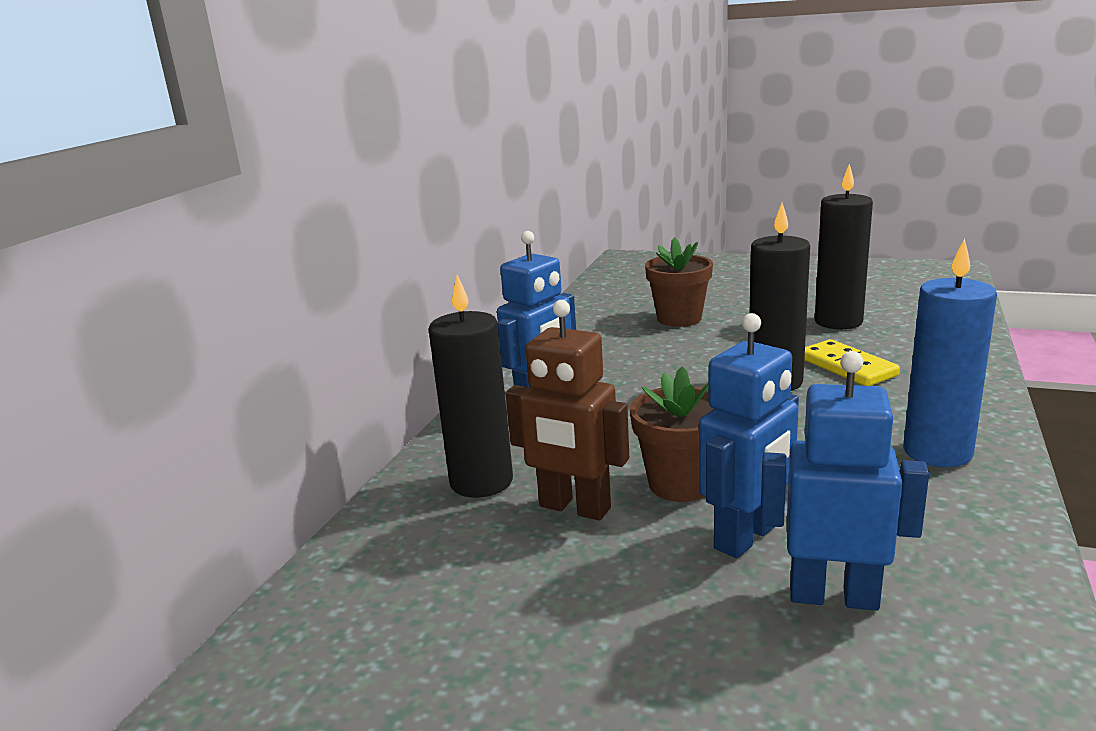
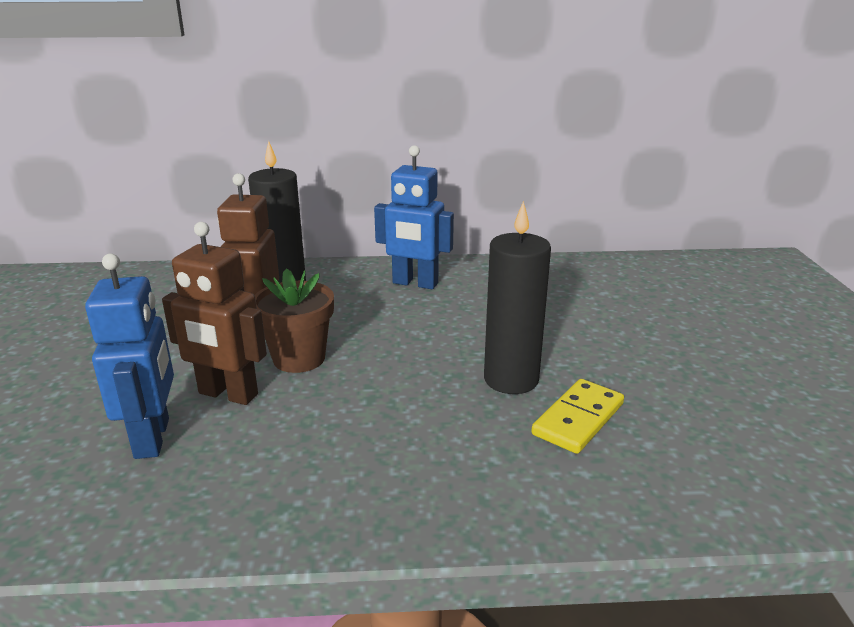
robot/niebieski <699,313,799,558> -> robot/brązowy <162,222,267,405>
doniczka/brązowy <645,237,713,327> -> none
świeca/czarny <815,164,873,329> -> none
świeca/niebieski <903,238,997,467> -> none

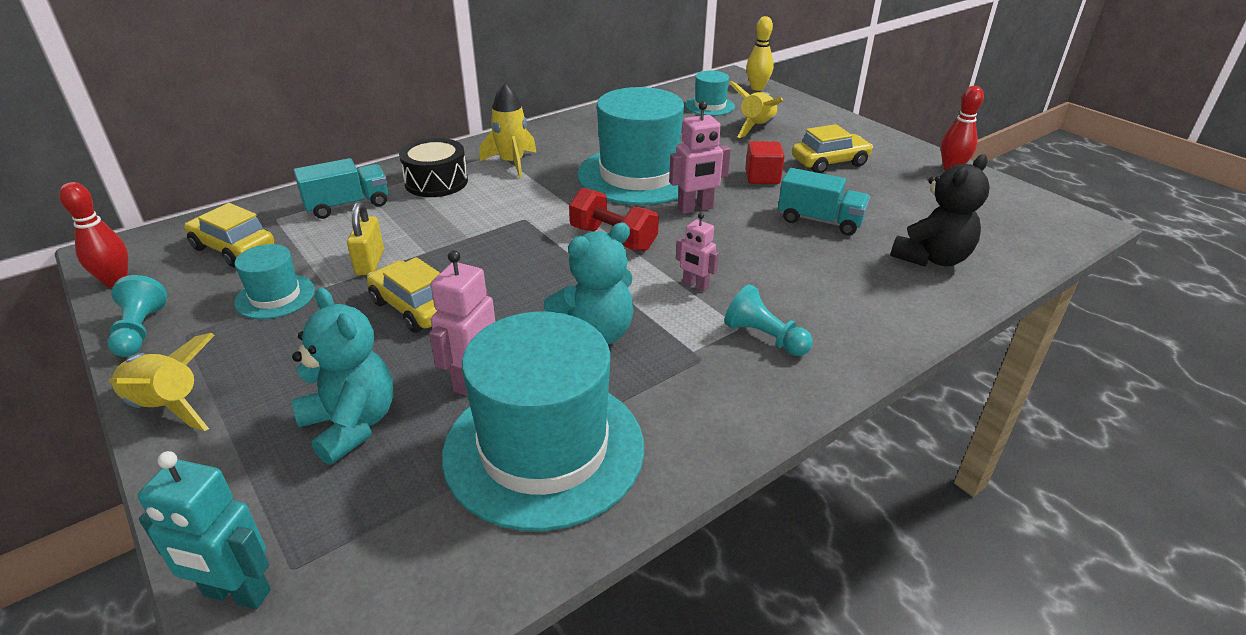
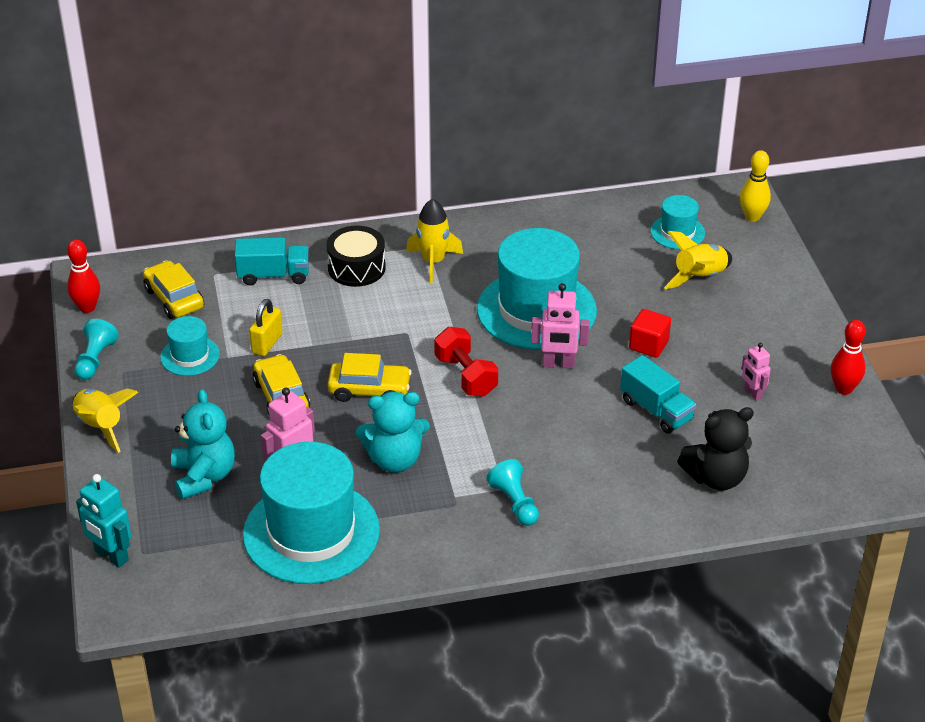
samochód/żółty <792,124,873,173> -> samochód/żółty <328,353,412,402>, relocated
robot/różowy <676,213,719,292> -> robot/różowy <741,343,771,401>, relocated

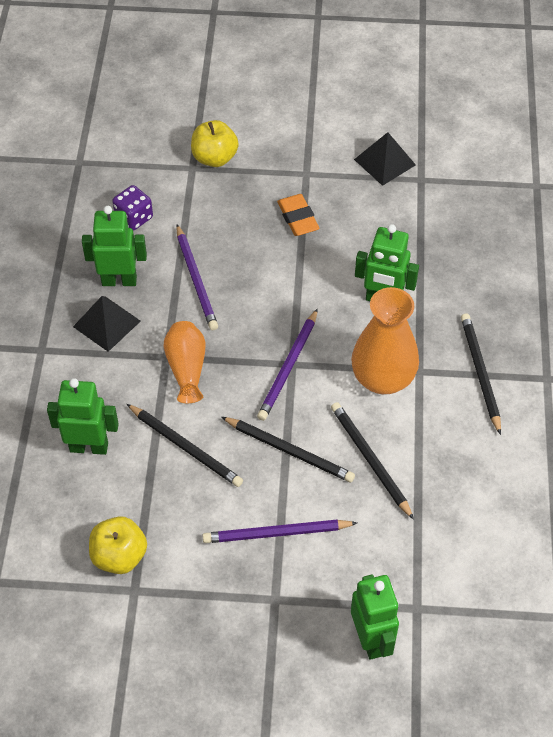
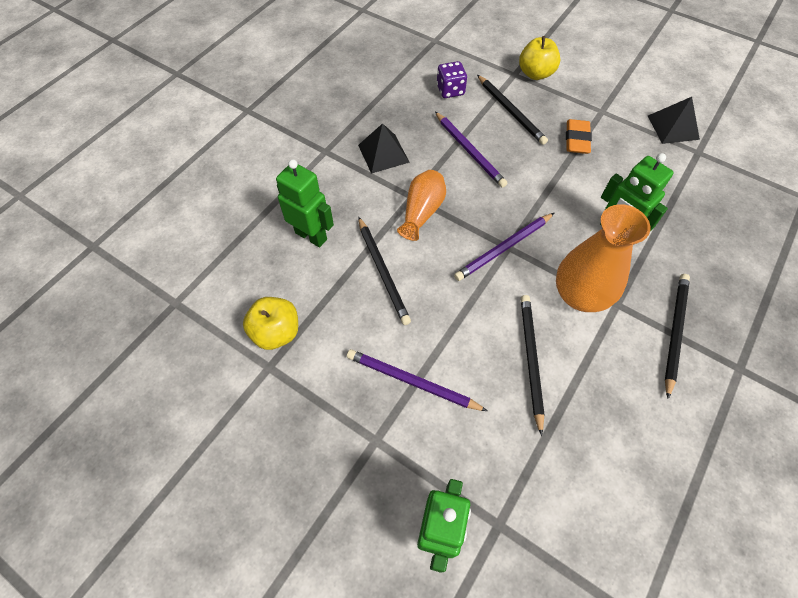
ołówek/fioletowy <176,224,218,330> -> ołówek/fioletowy <435,112,507,188>, 45 degrees counterclockwise
ołówek/czarny <222,417,355,482> -> ołówek/czarny <477,75,548,145>, relocated
robot/zielony <82,206,147,286> -> none

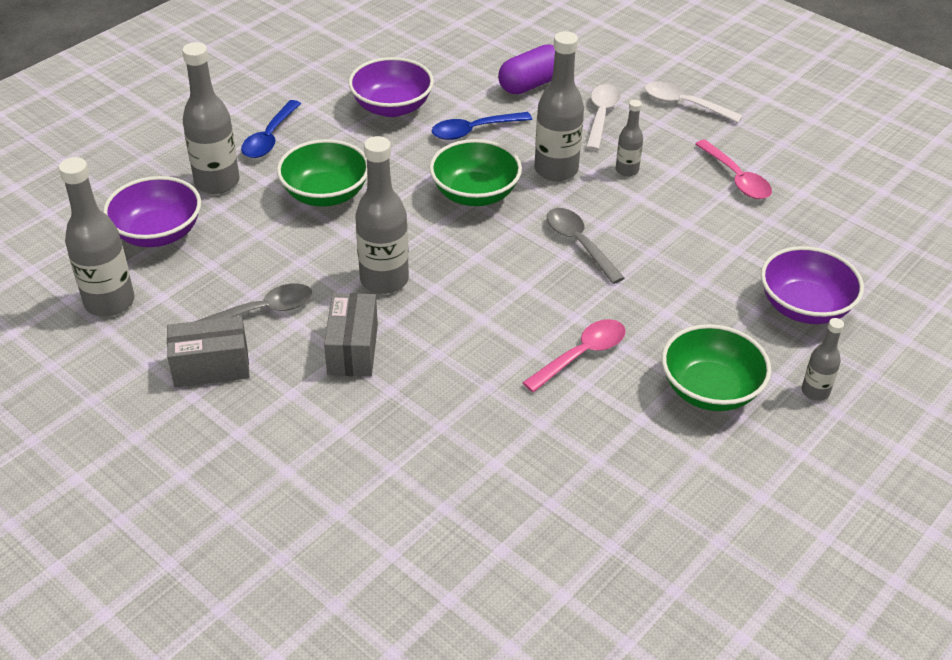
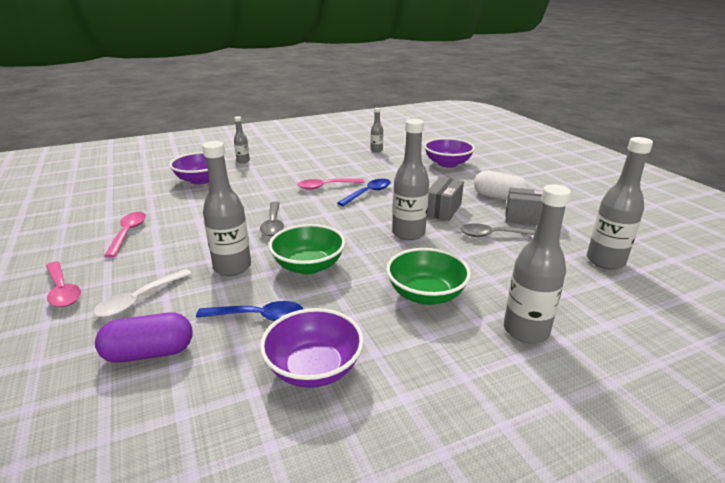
łyżka/biały <645,82,743,123> -> łyżka/różowy <46,261,81,307>
łyżka/niebieski <241,100,301,158> -> łyżka/niebieski <337,179,391,206>, relocated
butelka/szary <616,100,643,176> -> butelka/szary <371,108,383,152>, relocated
miska/fioletowy <103,176,201,247> -> miska/fioletowy <424,138,475,168>, relocated
none -> kapsułka/biały <474,170,529,200>
miska/zielony <662,324,771,411> -> none

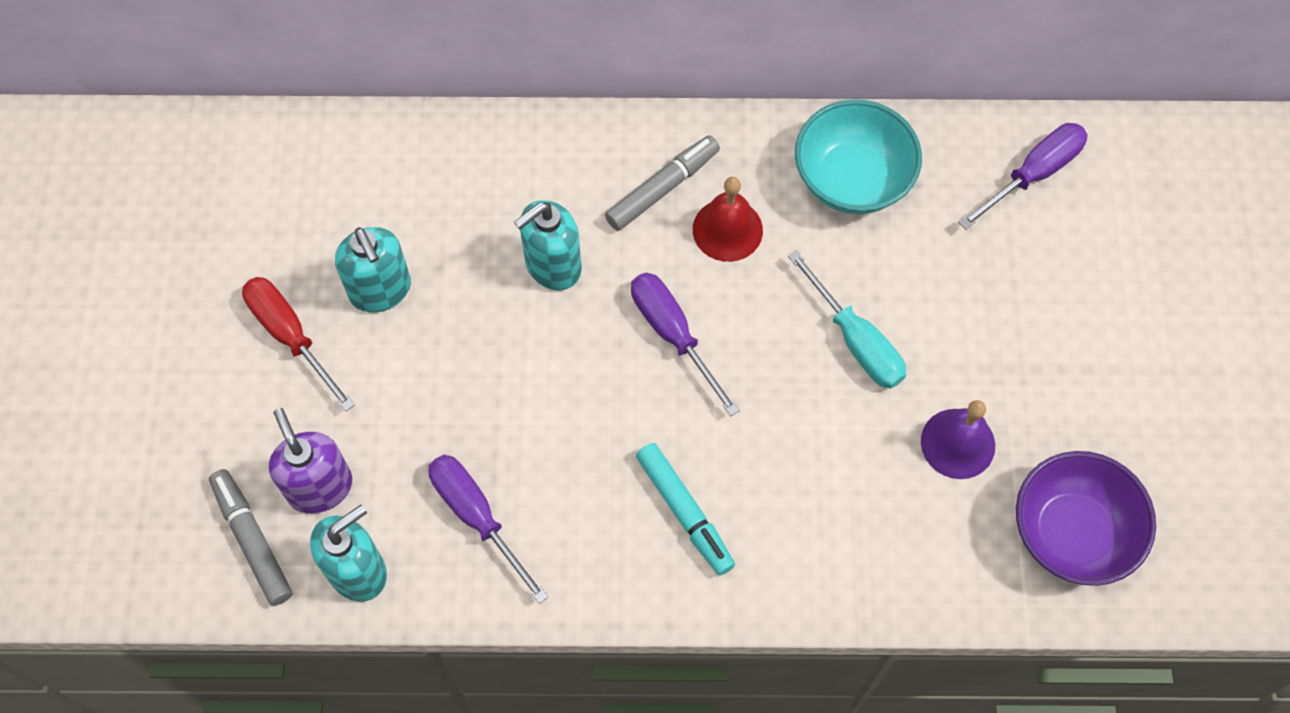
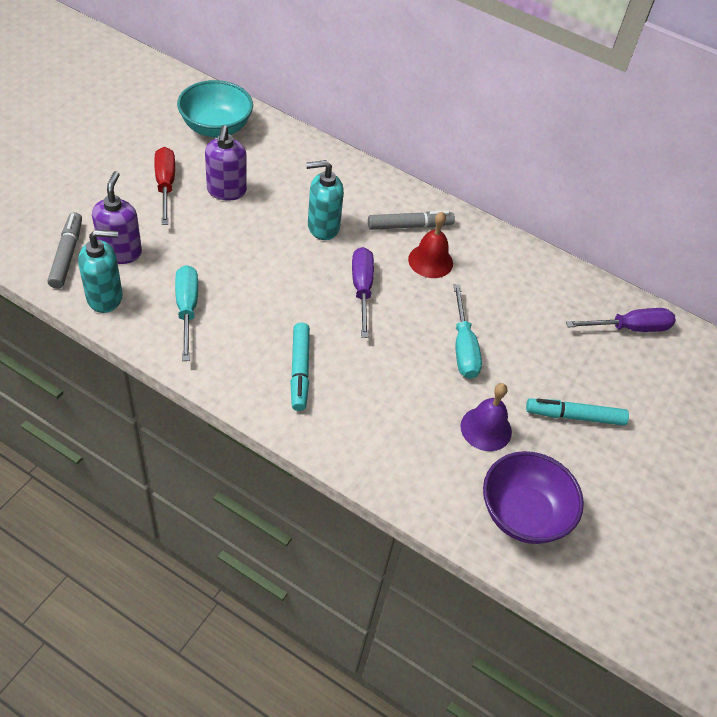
śrubokręt/fioletowy <429,455,548,604> -> śrubokręt/turkusowy <175,265,198,361>
miska/turkusowy <795,99,922,214> -> miska/turkusowy <177,80,253,138>, relocated
dozownik mydła/turkusowy <335,227,411,313> -> dozownik mydła/fioletowy <205,125,247,201>
none -> flamaster/turkusowy <526,399,629,426>

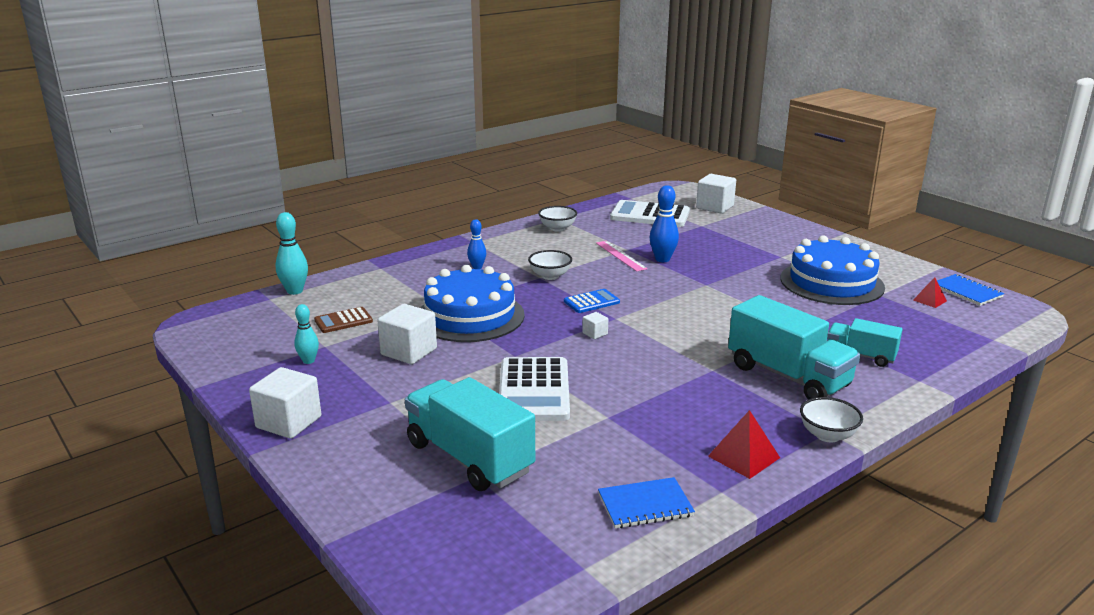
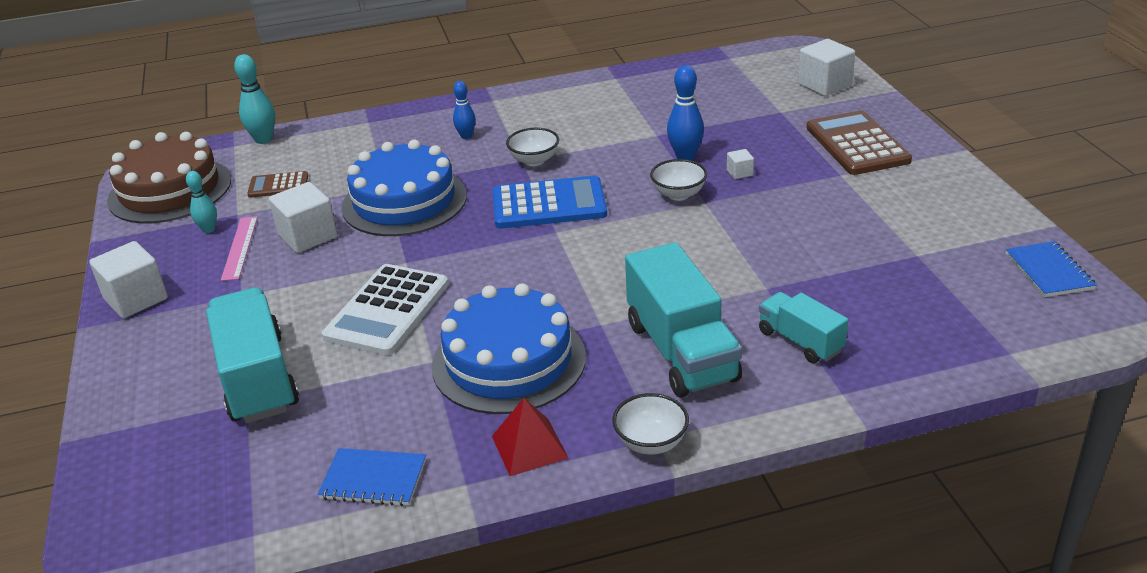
none -> tort/brązowy <107,132,231,223>
linijka/różowy <596,241,648,272> -> linijka/różowy <221,216,258,281>, relocated
tort/niebieski <780,235,885,305> -> tort/niebieski <432,283,586,414>, relocated
kalkulator/niebieski <564,289,620,313> -> kalkulator/niebieski <492,176,607,229>, x1.85
miska/biały <538,206,577,232> -> miska/biały <650,159,707,201>, relocated
sześcian/biały <582,312,608,339> -> sześcian/biały <727,149,754,179>, relocated
none -> kalkulator/brązowy <806,110,912,175>
kalkulator/biały <610,200,690,227> -> none
piramida/czerwony <913,277,947,308> -> none

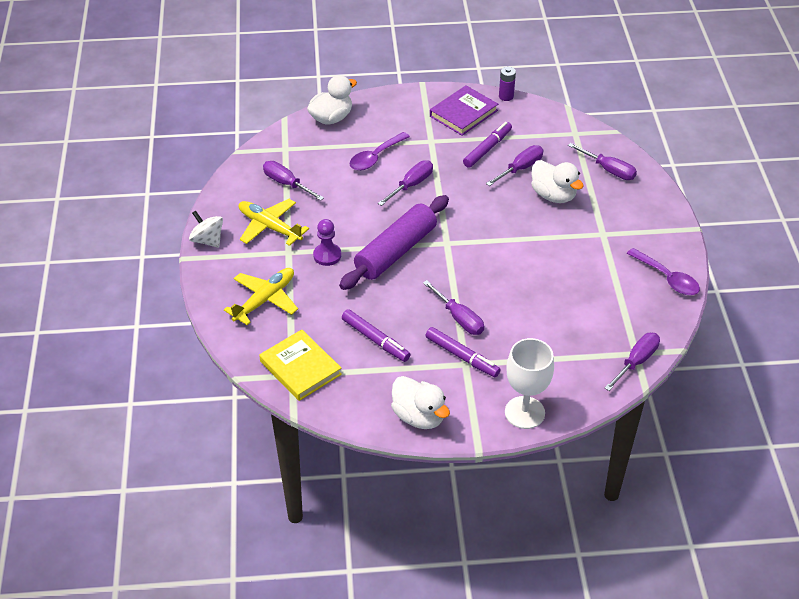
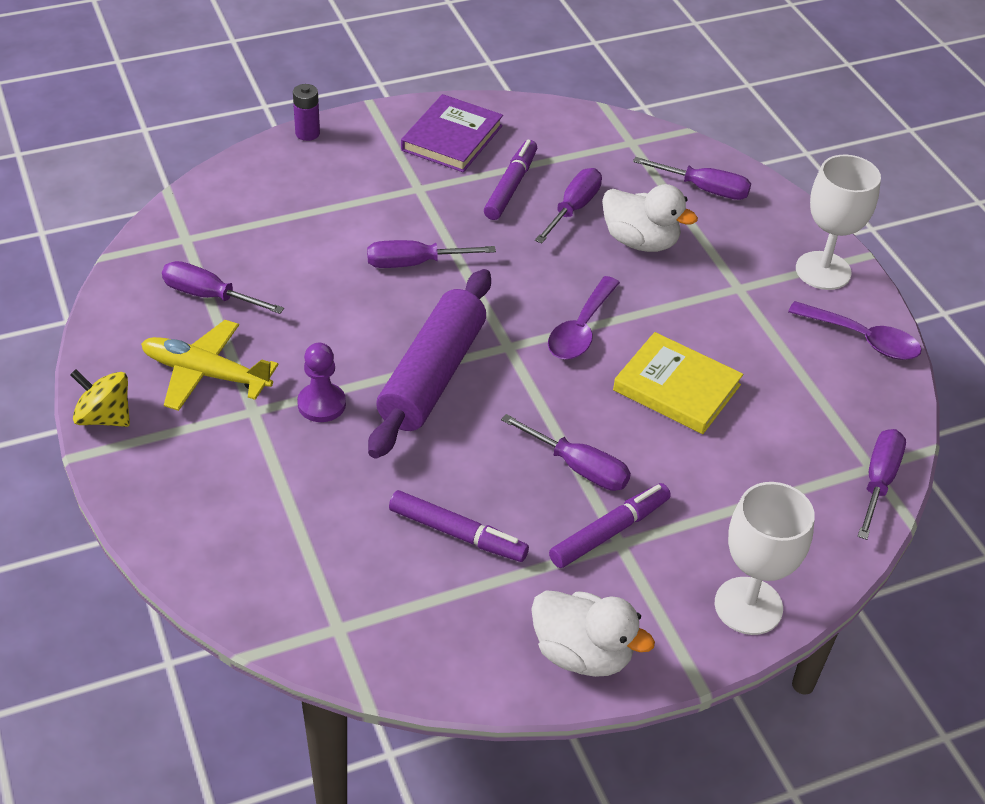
bączek/biały <189,211,223,248> -> bączek/żółty <70,369,130,427>
bateria/fioletowy <499,67,516,101> -> bateria/fioletowy <293,84,320,141>, relocated
śrubokręt/fioletowy <378,160,433,206> -> śrubokręt/fioletowy <367,240,496,268>, 120 degrees counterclockwise
łyżka/fioletowy <350,132,410,171> -> łyżka/fioletowy <548,276,620,359>, relocated
flamaster/fioletowy <425,327,501,377> -> flamaster/fioletowy <549,483,671,568>, 60 degrees counterclockwise
książka/żółty <259,329,342,401> -> książka/żółty <613,332,743,434>, relocated
none -> kielich/biały <796,155,881,290>
samolot/żółty <224,268,298,325> -> none
kaczka/biały <307,75,357,125> -> none

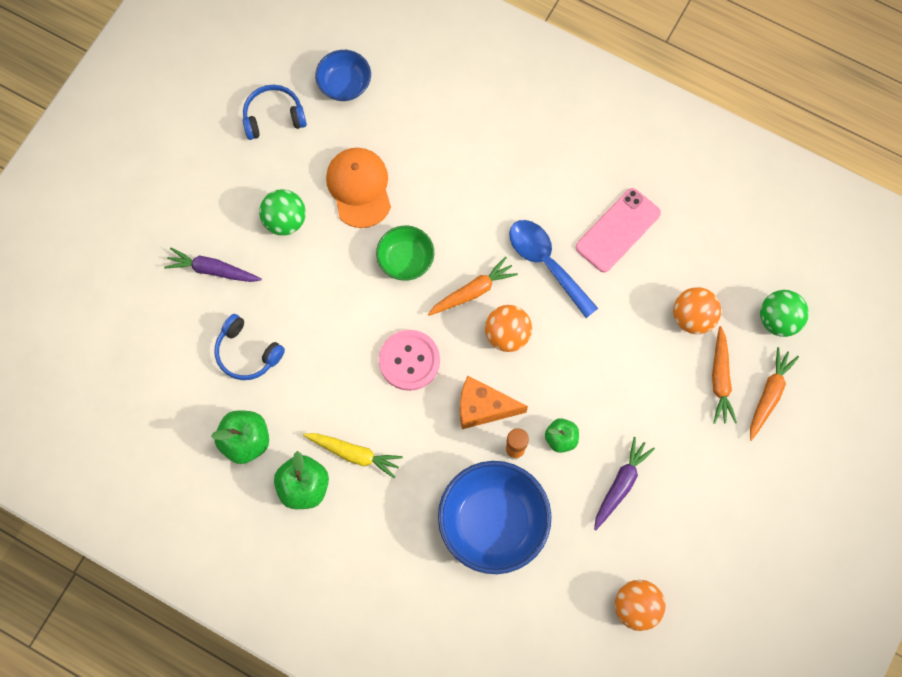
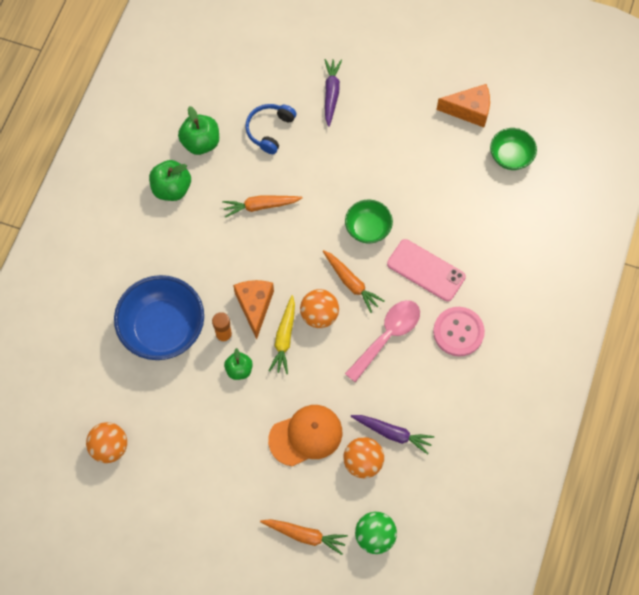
marchewka/pomarańczowy <712,326,737,424> -> marchewka/pomarańczowy <222,195,303,218>, relocated
czapka/pomarańczowy <326,148,391,228> -> czapka/pomarańczowy <268,405,342,466>, relocated
marchewka/żółty <303,433,403,479> -> marchewka/żółty <269,295,295,374>, relocated
łyżka/niebieski <509,220,598,318> -> łyżka/różowy <345,300,420,382>
marchewka/fioletowy <594,437,655,531> -> marchewka/fioletowy <351,415,434,454>, relocated
telefon/różowy <576,188,661,273> -> telefon/różowy <387,239,466,301>, relocated
guzik/różowy <379,330,440,391> -> guzik/różowy <433,307,485,356>, relocated
słuchawki/niebieski <243,85,307,140> -> ser/pomarańczowy <437,84,490,127>
miska/niebieski <315,50,371,101> -> miska/zielony <490,128,537,170>
piłka/zielony <259,189,306,236> -> none

